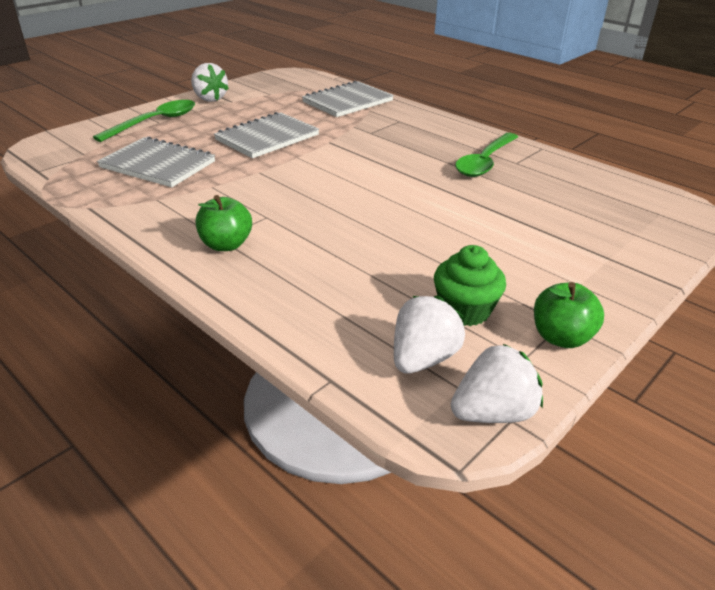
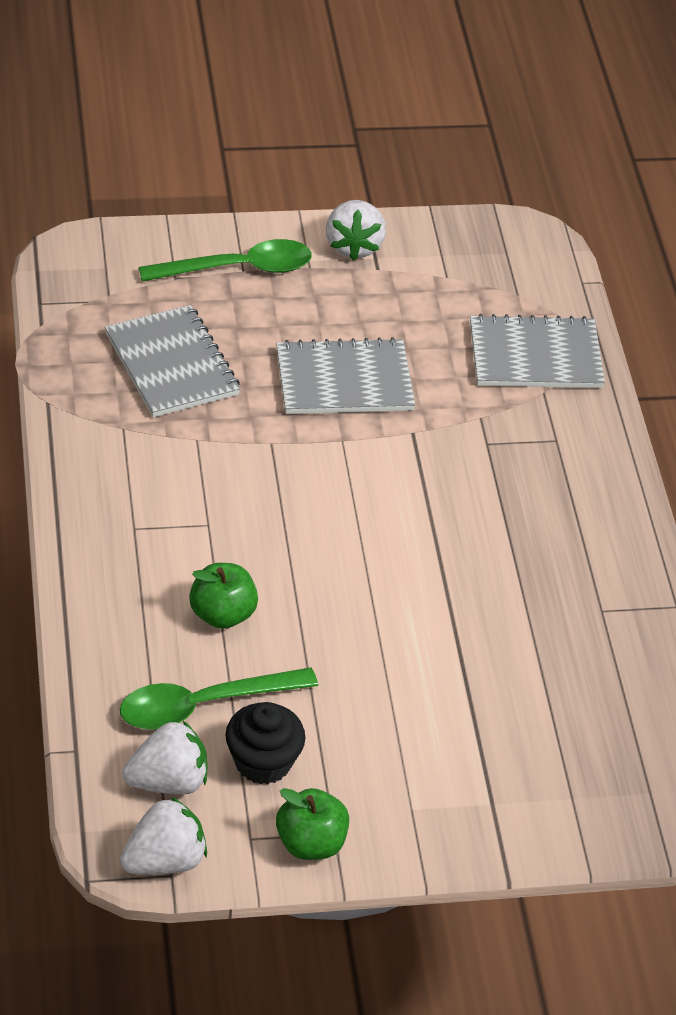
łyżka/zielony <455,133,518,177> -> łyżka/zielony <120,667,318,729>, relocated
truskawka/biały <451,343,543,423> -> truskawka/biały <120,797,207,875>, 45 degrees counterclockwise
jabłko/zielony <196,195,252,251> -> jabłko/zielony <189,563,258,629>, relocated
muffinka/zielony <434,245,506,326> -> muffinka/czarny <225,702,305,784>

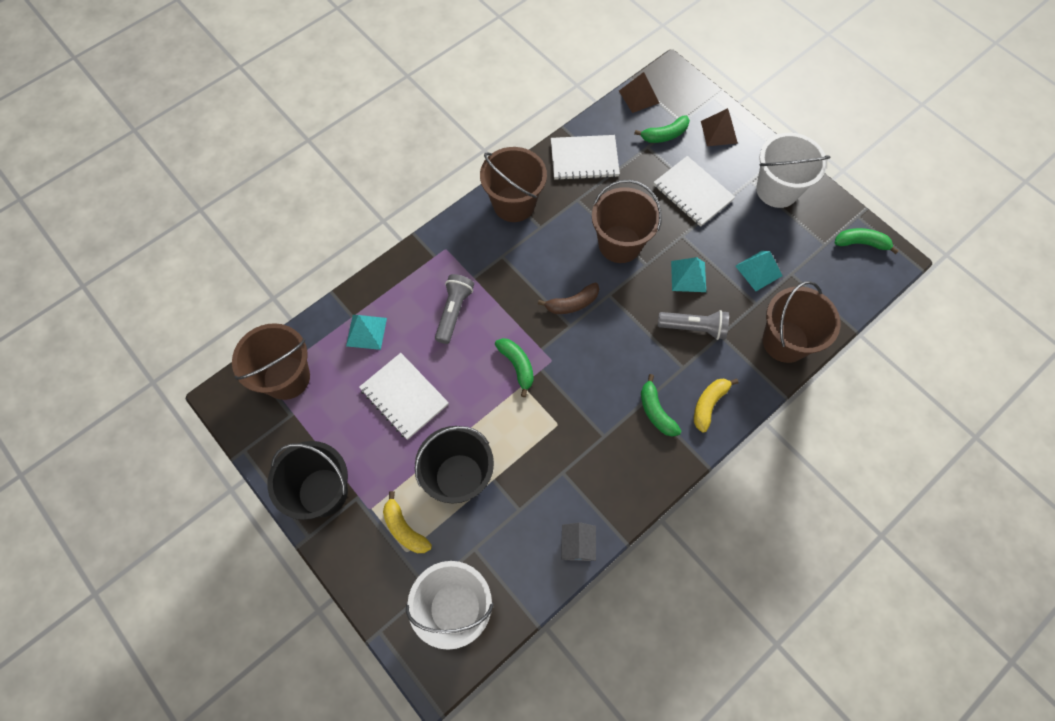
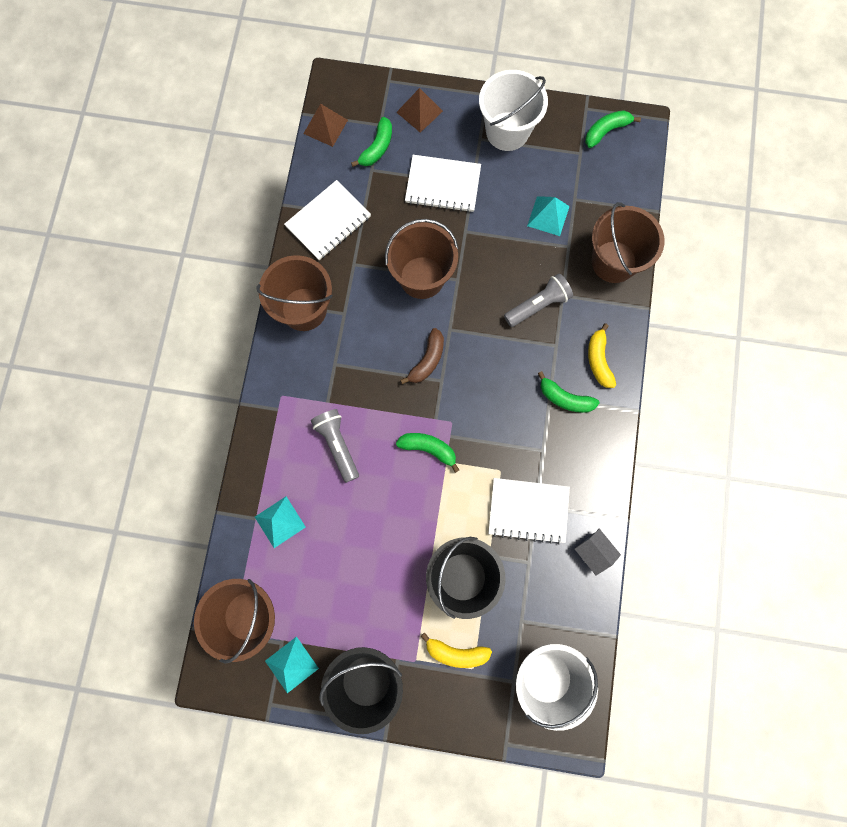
piramida/turkusowy <671,257,706,292> -> piramida/turkusowy <265,636,319,693>, relocated
zeszyt/biały <359,353,449,440> -> zeszyt/biały <488,478,570,545>, relocated

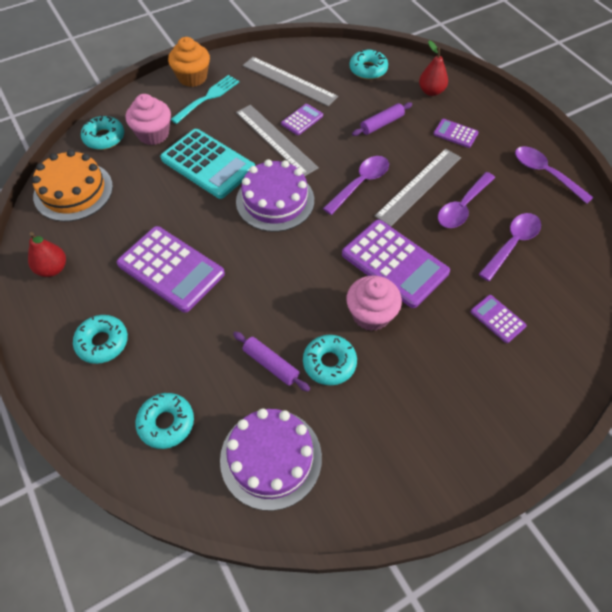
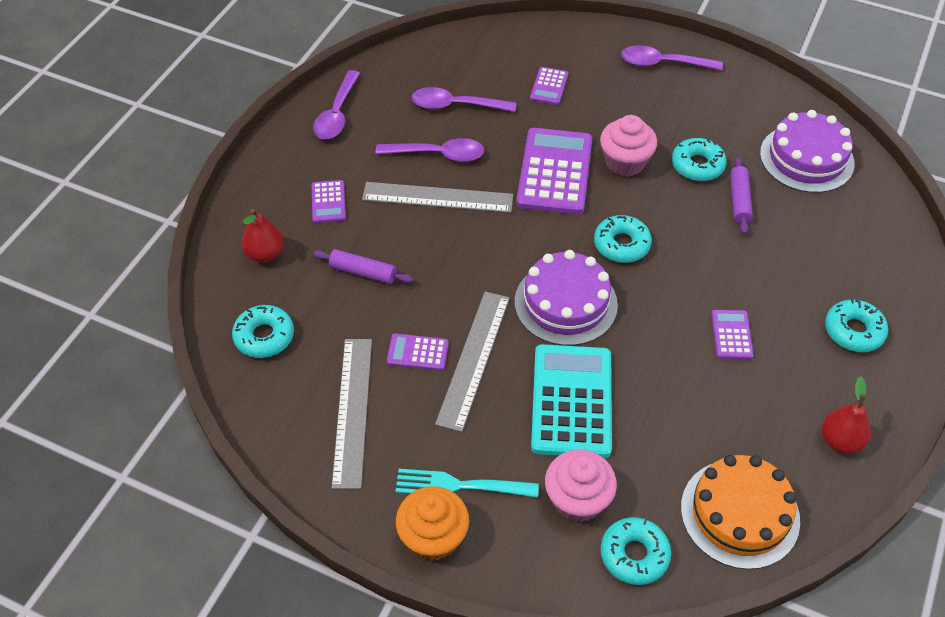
donut/turkusowy <135,393,194,449> -> donut/turkusowy <594,215,652,263>, relocated
łyżka/fioletowy <323,156,389,215> -> łyżka/fioletowy <621,45,723,71>, relocated
kalkulator/fioletowy <117,226,225,313> -> kalkulator/fioletowy <711,310,754,359>, x0.48

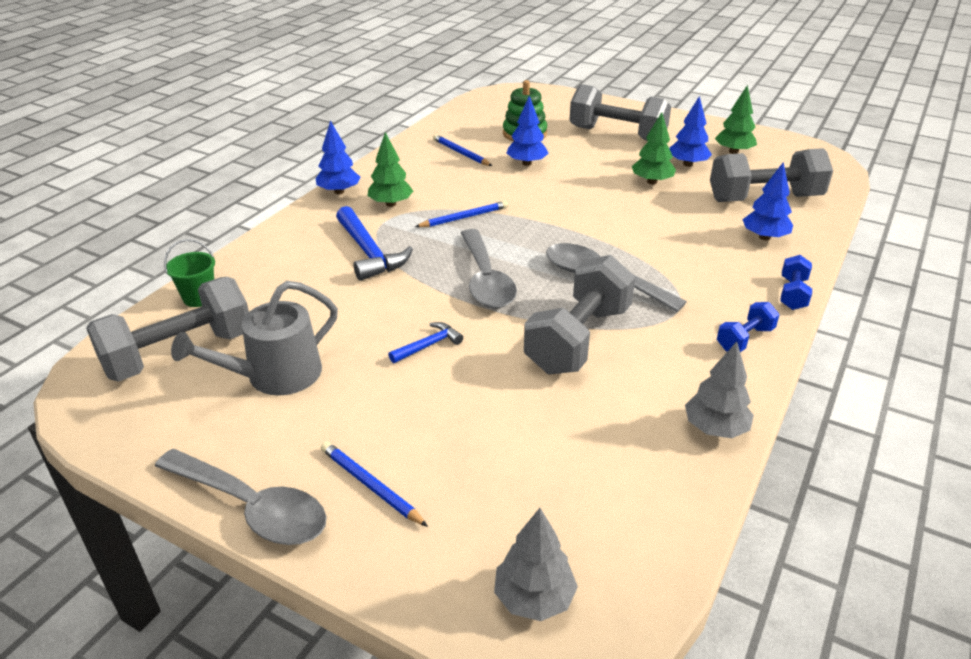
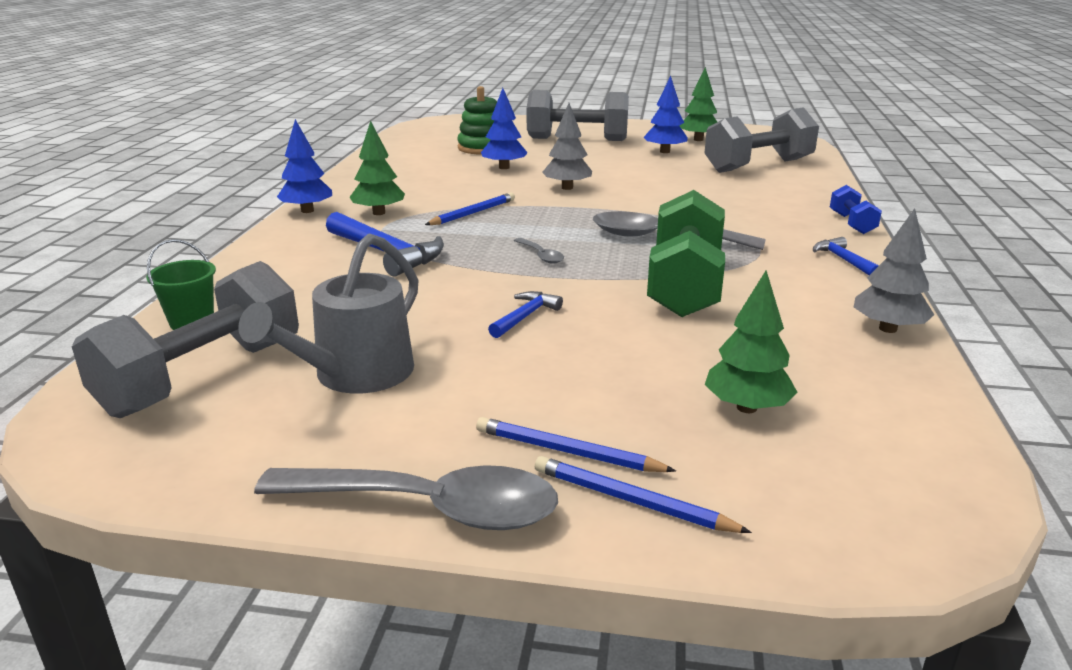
łyżka/szary <461,229,517,308> -> łyżka/szary <514,238,564,264>, x0.44
ołówek/niebieski <433,134,492,166> -> ołówek/niebieski <535,456,752,533>, relocated
drzewko/szary <494,508,578,621> -> drzewko/szary <542,103,592,190>, relocated
hantel/szary <524,255,635,374> -> hantel/zielony <647,190,725,317>
drzewko/zielony <632,112,676,184> -> drzewko/zielony <705,271,798,413>, relocated
hantel/niebieski <717,302,780,352> -> młotek/niebieski <813,237,879,275>
drzewko/niebieski <742,163,793,240> -> none

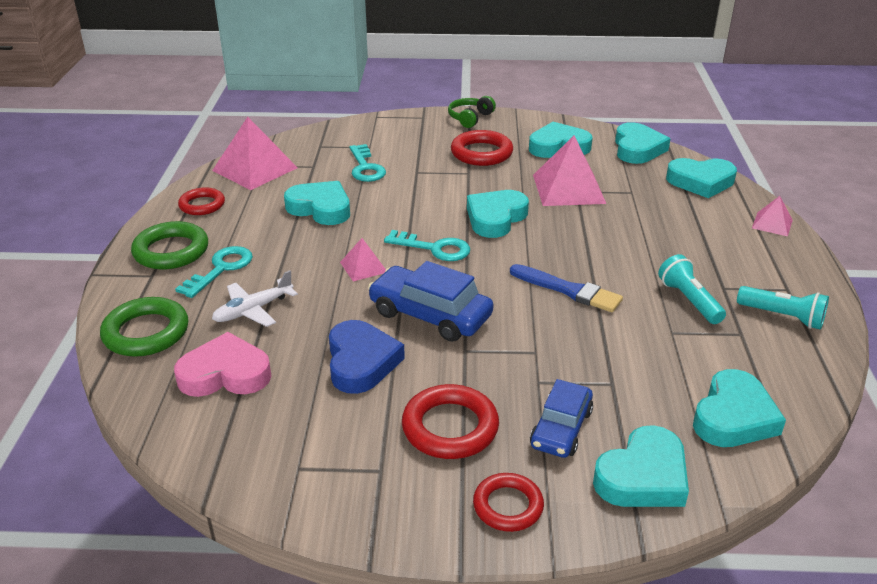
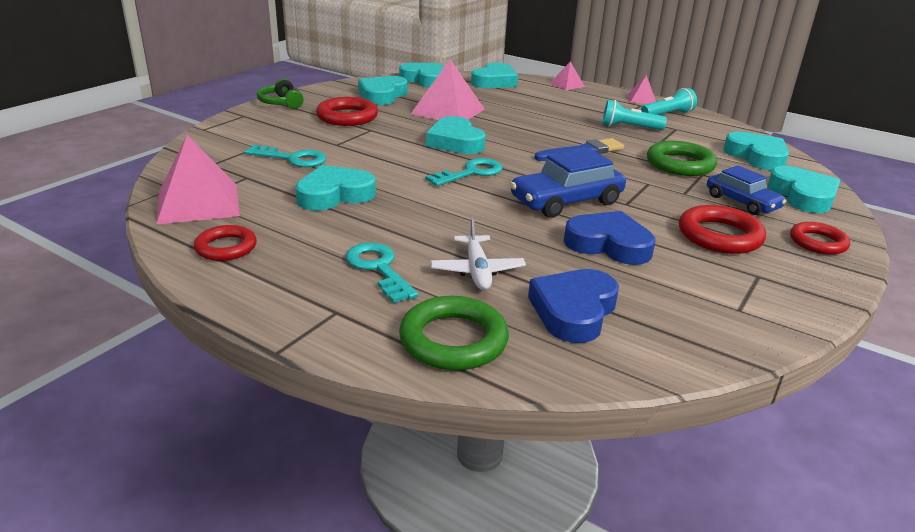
serce/różowy <174,332,272,397> -> serce/niebieski <528,269,619,343>
piramida/różowy <340,238,386,281> -> piramida/różowy <627,75,656,104>, relocated
pierścień/zielony <131,221,208,269> -> pierścień/zielony <647,141,717,176>, relocated

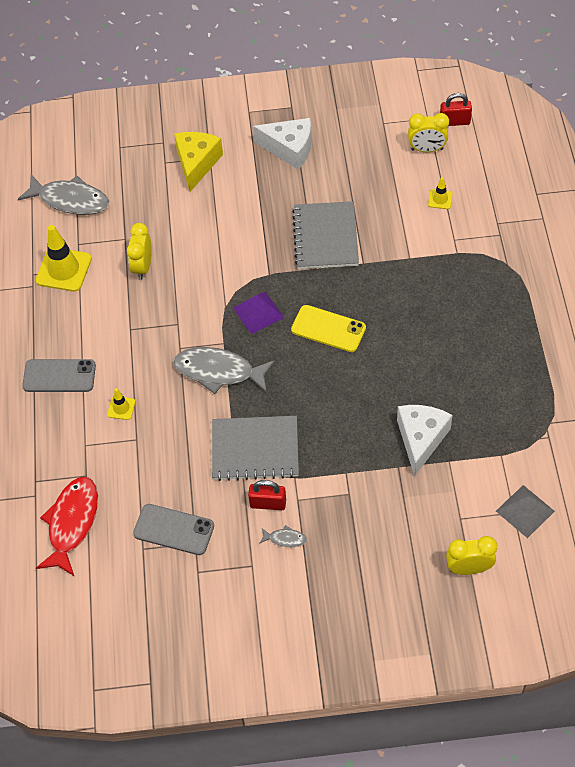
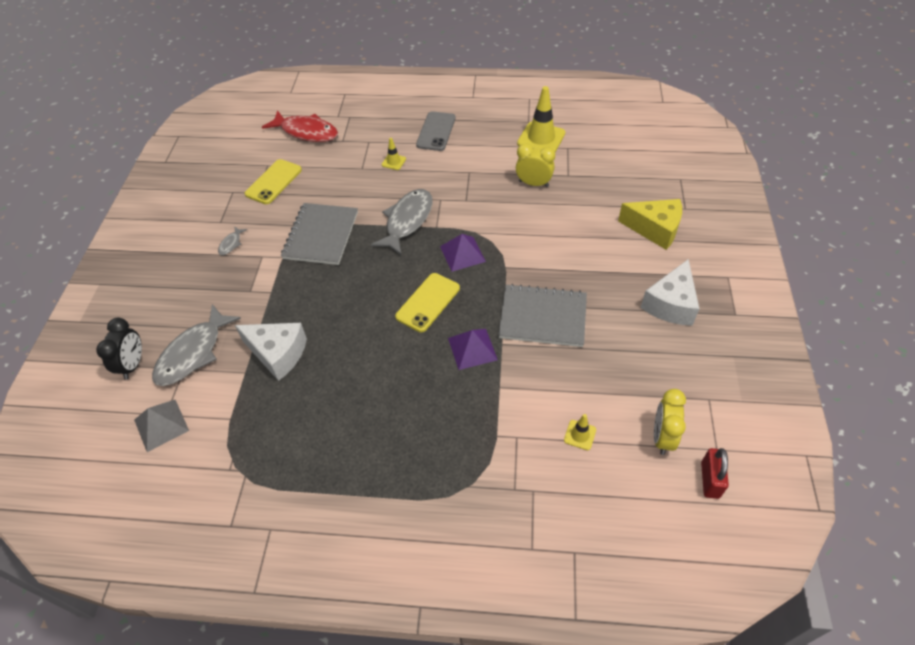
budzik/żółty <446,536,497,575> -> budzik/czarny <96,318,142,380>
ryba/szary <18,174,109,215> -> ryba/szary <152,304,241,386>, relocated
telefon/szary <133,504,214,555> -> telefon/żółty <245,159,302,204>
none -> piramida/fioletowy <448,329,498,370>
kłódka/czerwony <248,480,286,510> -> none

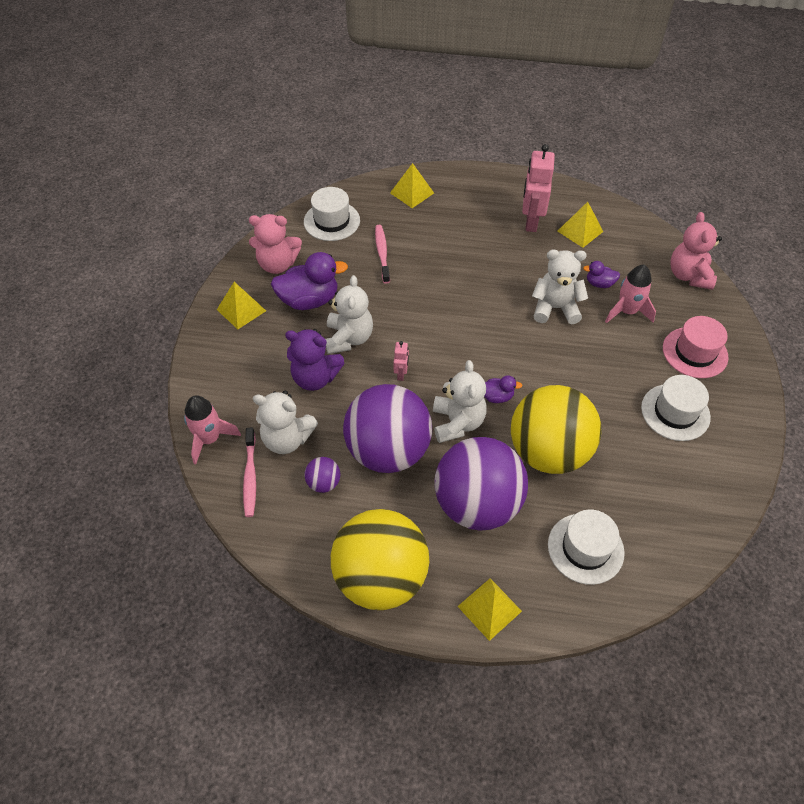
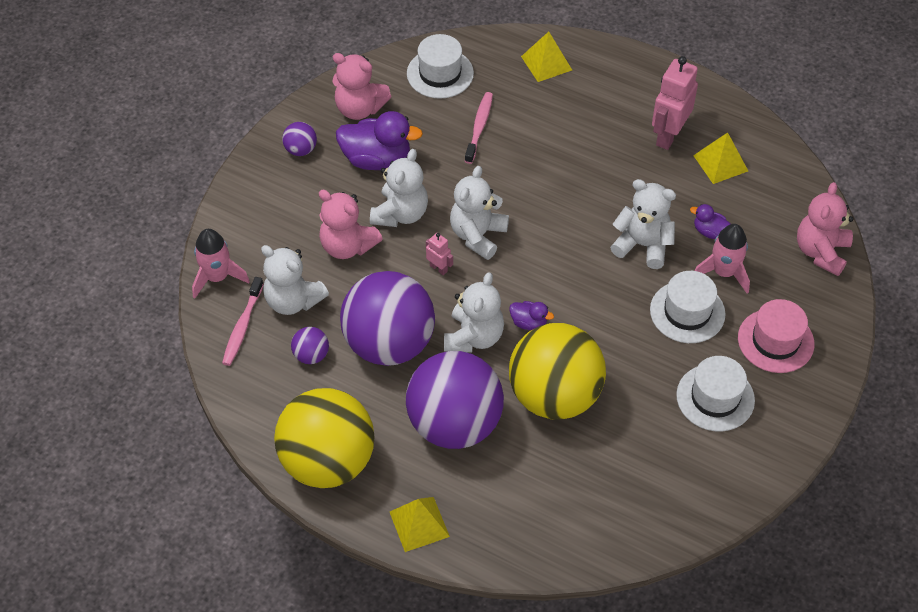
piramida/żółty <217,282,266,329> -> piłka/fioletowy <282,122,317,156>
miś/fioletowy <285,329,344,391> -> miś/różowy <319,190,383,259>
robot/różowy <394,341,409,381> -> robot/różowy <426,233,453,275>, 75 degrees counterclockwise
none -> miś/biały <450,166,509,260>
kapelusz/biały <548,509,625,585> -> kapelusz/biały <650,271,725,343>, relocated

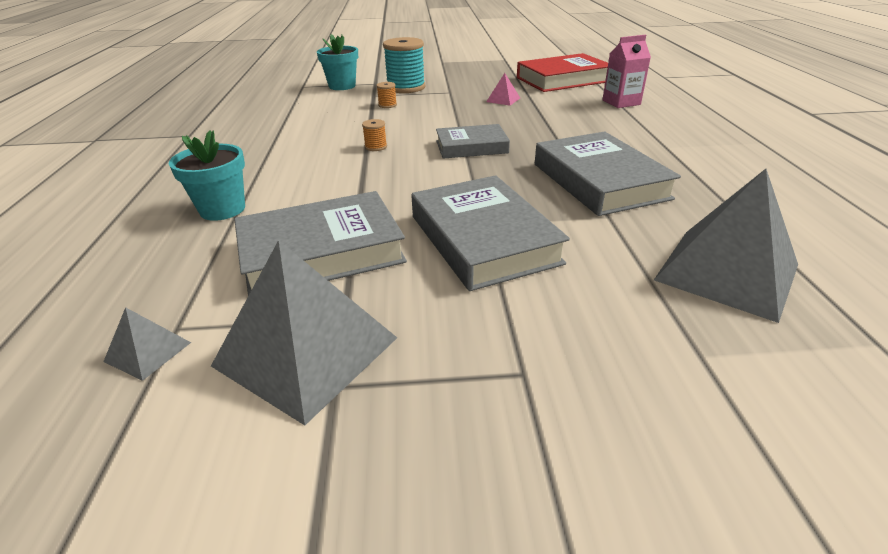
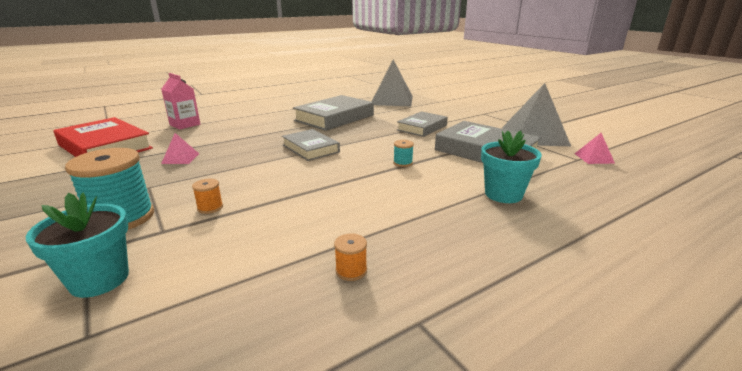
szpulka/pomarańczowy <362,119,387,151> -> szpulka/pomarańczowy <334,233,367,281>, relocated
none -> szpulka/turkusowy <393,140,414,167>
książka/szary <411,175,570,291> -> książka/szary <397,111,448,137>, x0.63
piramida/szary <103,307,191,381> -> piramida/różowy <575,133,615,164>

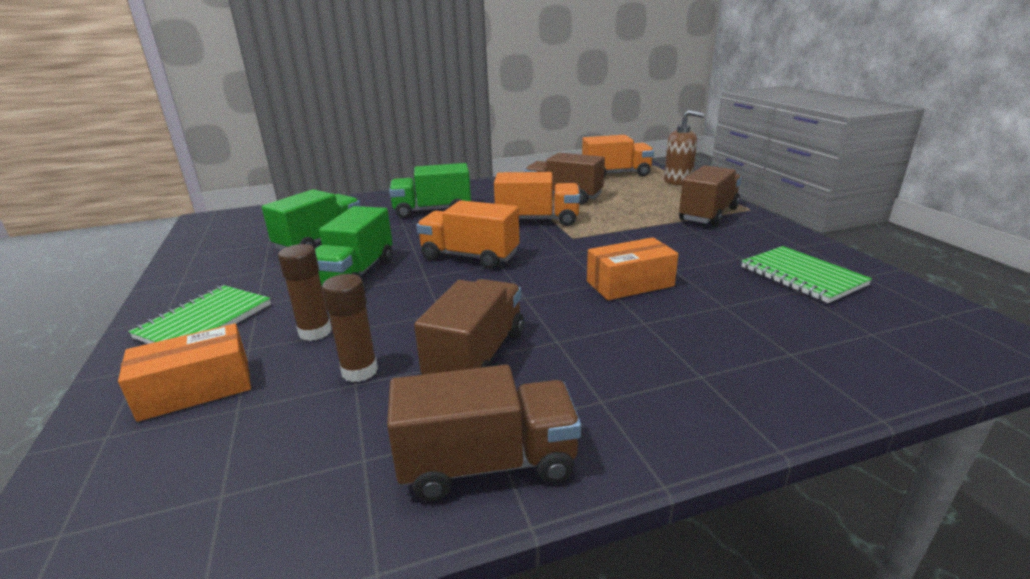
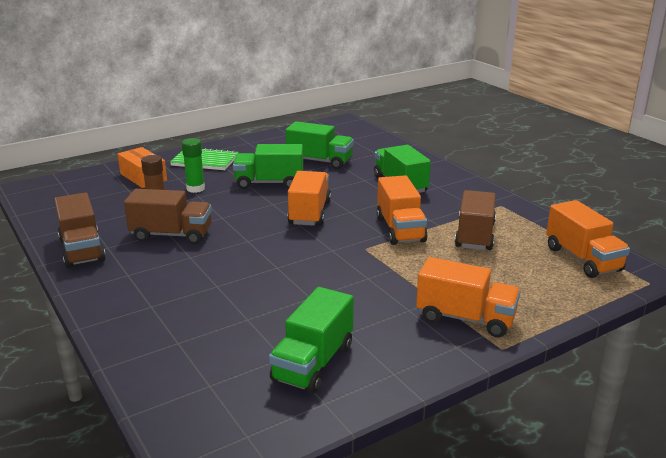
klej w sztyfcie/brązowy <278,244,332,341> -> klej w sztyfcie/zielony <182,138,205,193>
zeszyt/zielony <742,246,872,303> -> ciężarówka/zielony <269,287,354,394>
ciężarówka/brązowy <679,165,741,226> -> ciężarówka/pomarańczowy <416,257,521,337>
pudełko/pomarańczowy <587,237,678,300> -> none
dozownik mydła/brązowy <664,110,704,186> -> none

